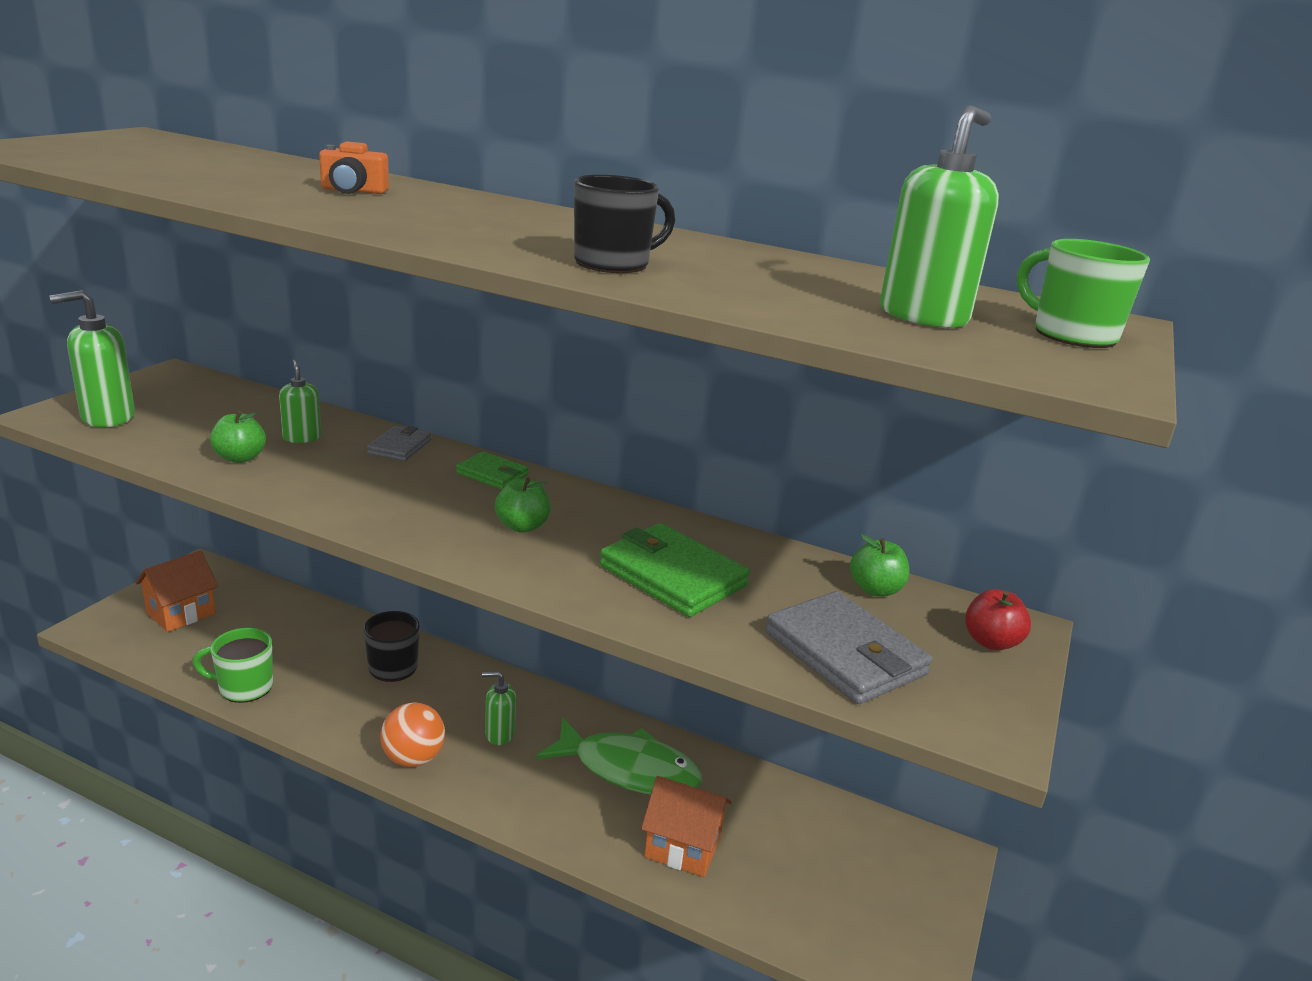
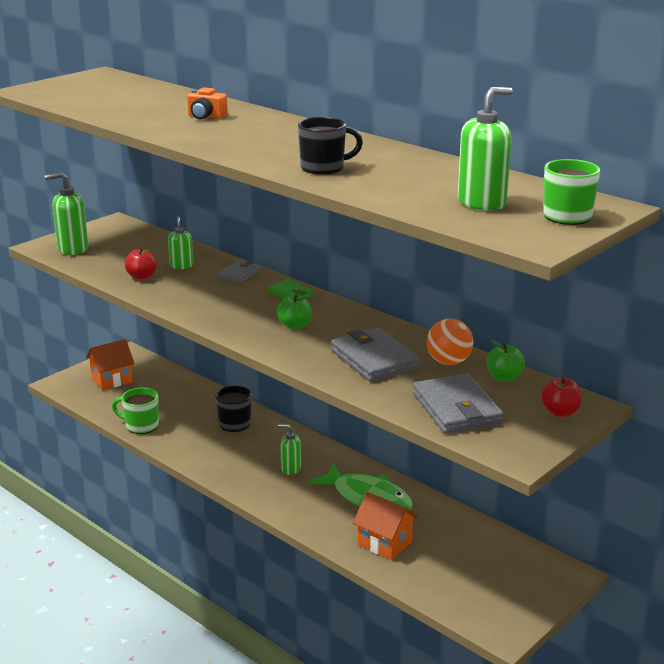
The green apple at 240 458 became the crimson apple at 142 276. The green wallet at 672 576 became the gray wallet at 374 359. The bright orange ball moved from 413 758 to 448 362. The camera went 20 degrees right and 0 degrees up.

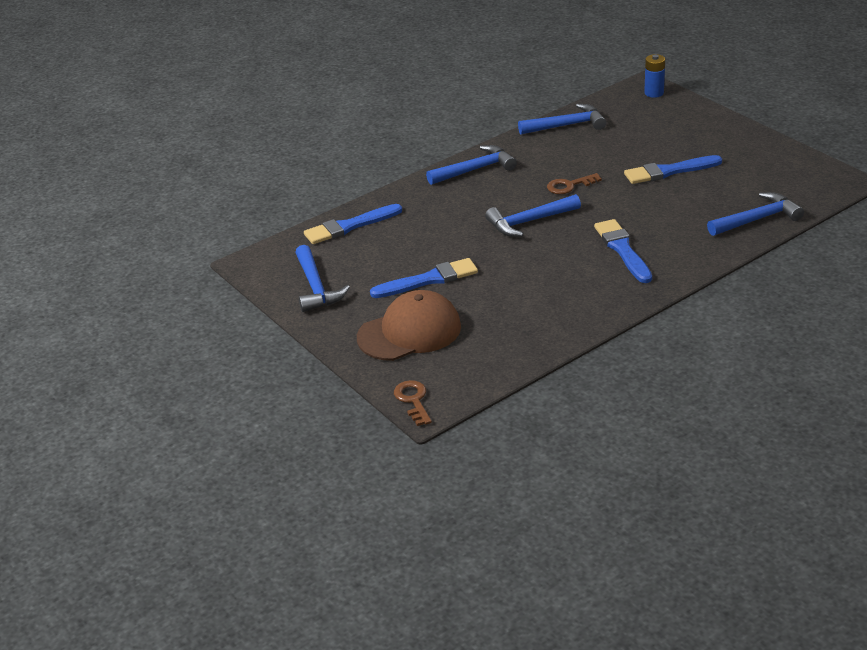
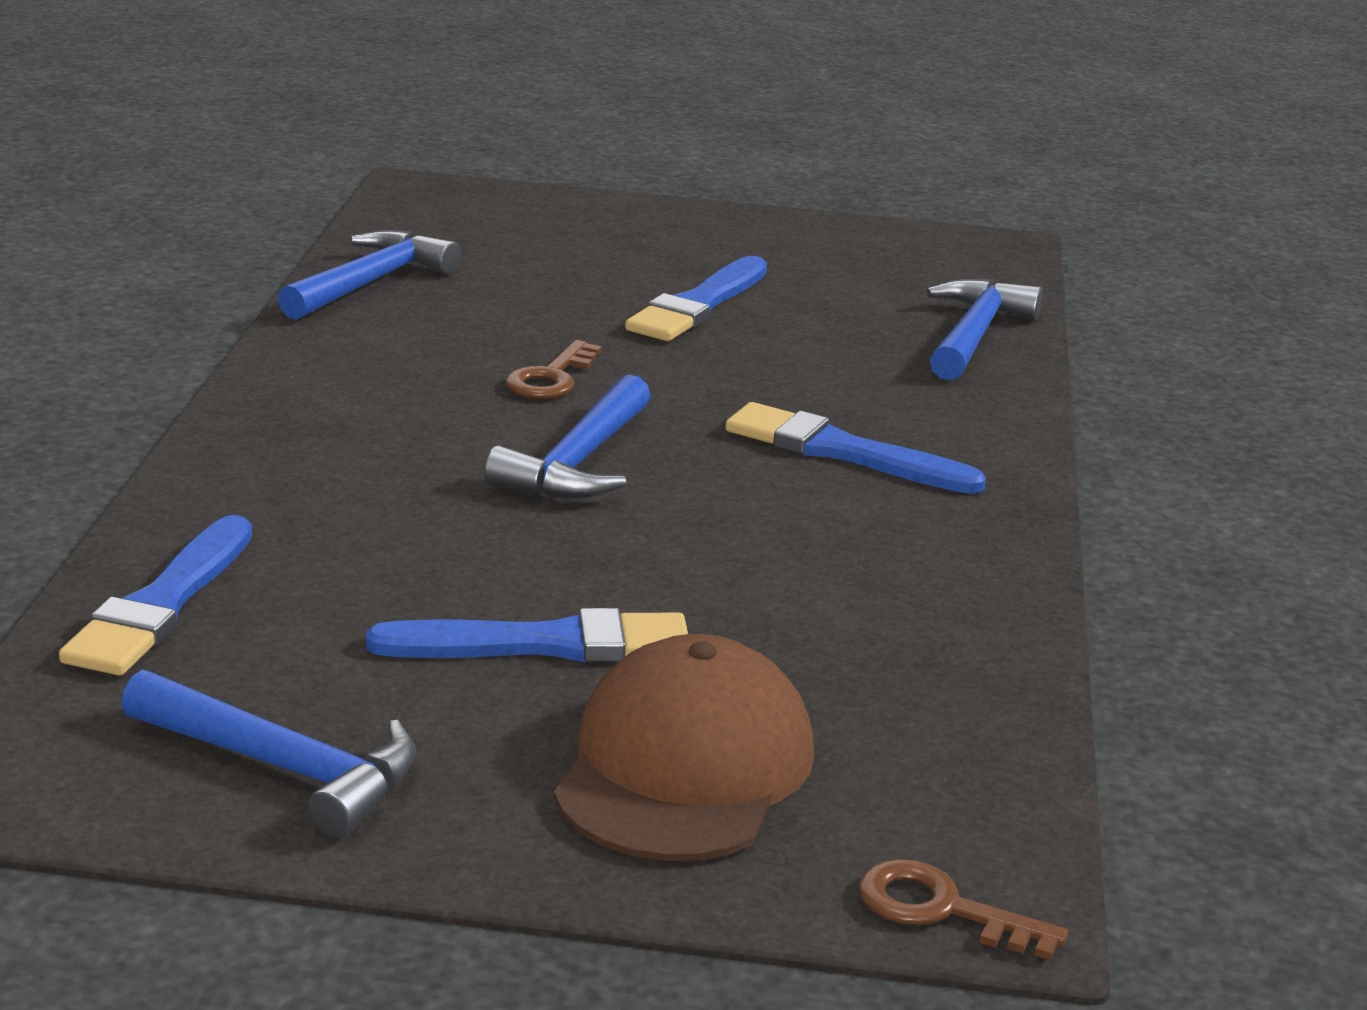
The blue paint brush at 428 280 turned 60 degrees clockwise. The blue hammer at 475 170 disappeared. The blue battery at 654 93 disappeared. The camera went 50 degrees left and 10 degrees down.

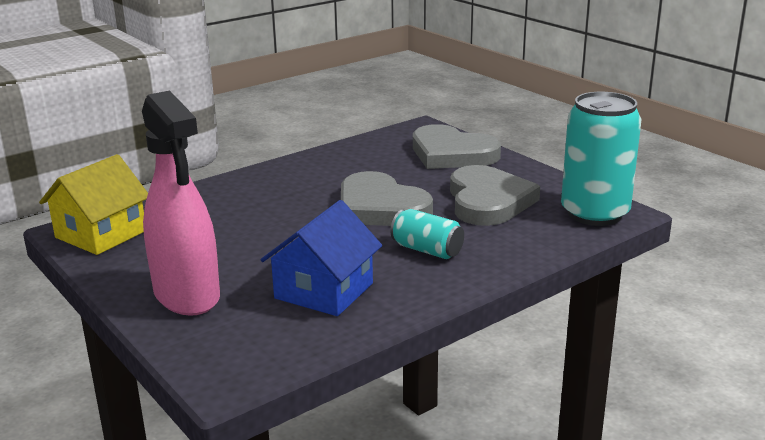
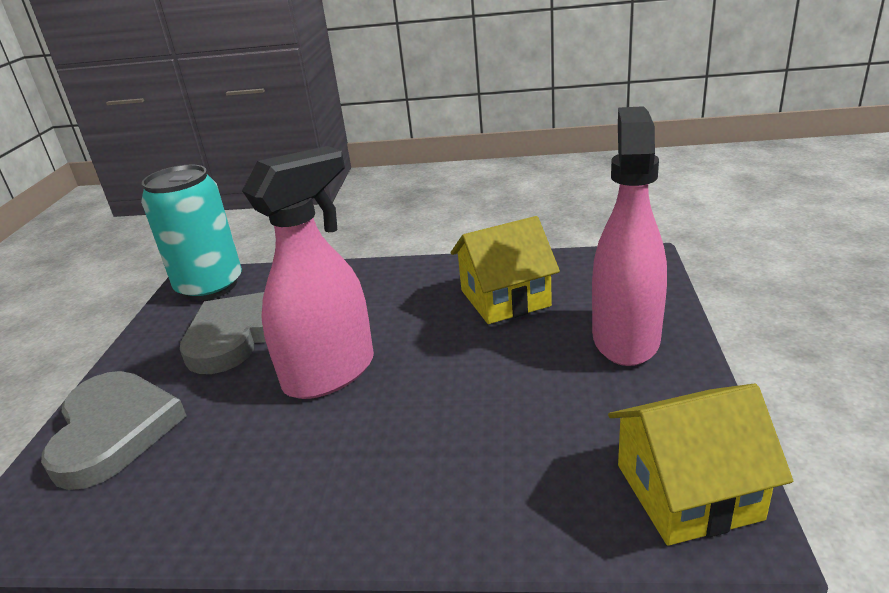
The gray heart shape at 380 207 was replaced by the pink spray bottle at 330 373. The blue toy house at 324 291 became the golden toy house at 505 298. The teal tin at 427 250 disappeared. The camera went 135 degrees left and 5 degrees up.

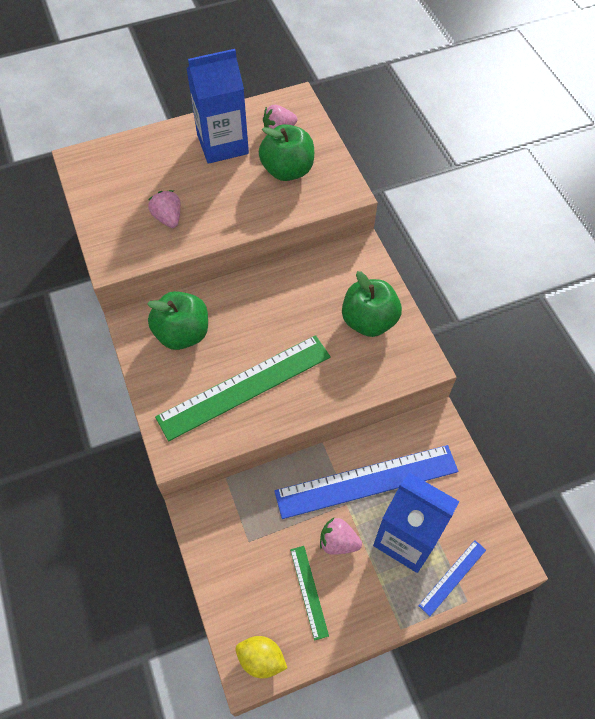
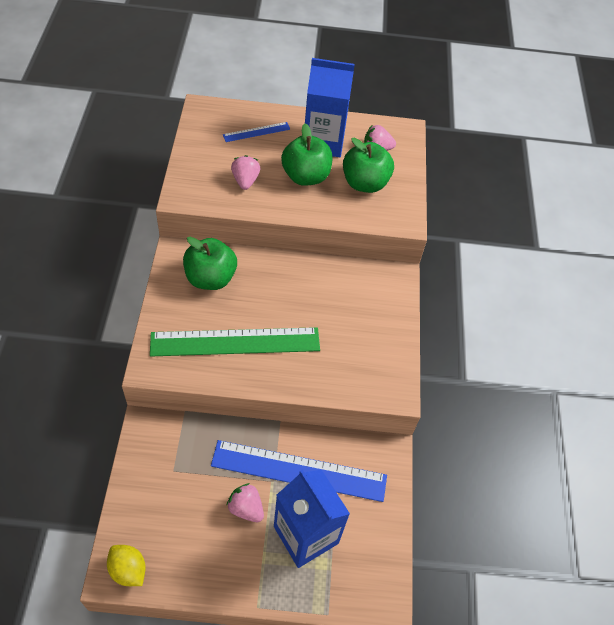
The blue ruler moved from 452 577 to 256 132. The green apple moved from 369 321 to 306 176. The green ruler at 308 591 disappeared. The camera went 20 degrees right and 5 degrees down.

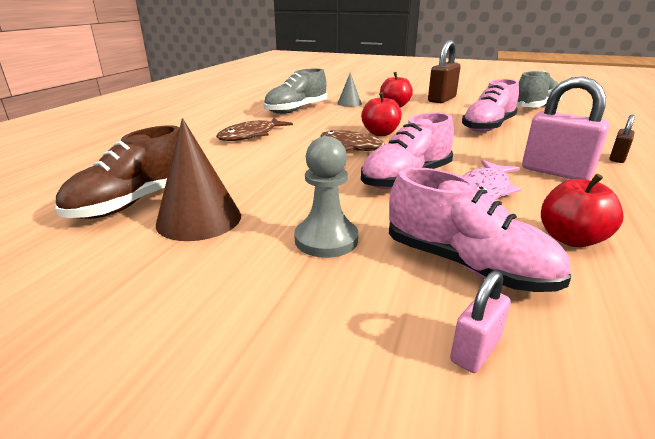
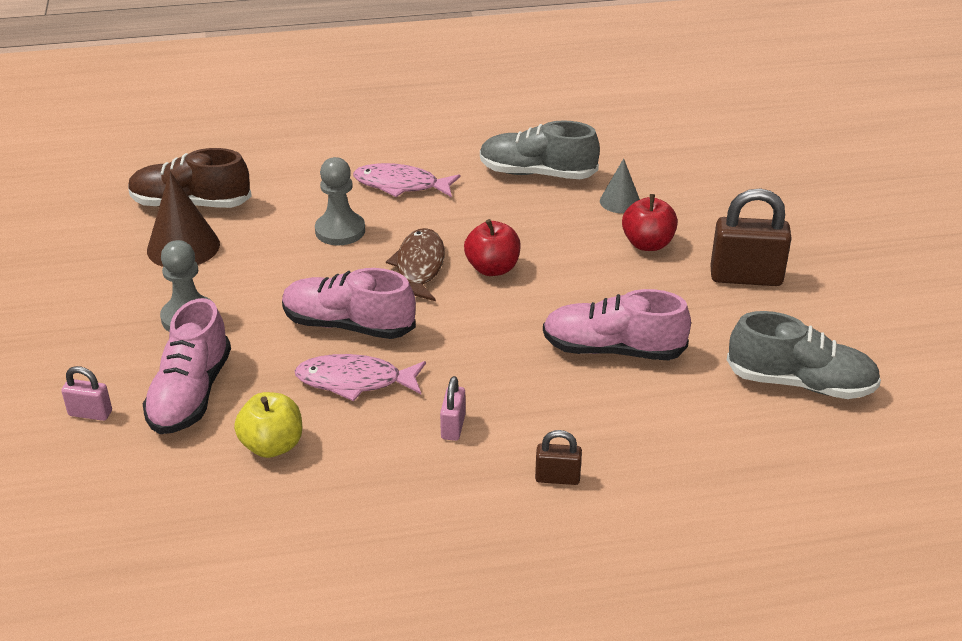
The crimson apple at 570 239 became the golden apple at 272 445. The gray pawn at 340 231 appeared. The brown fish figure at 251 135 became the pink fish figure at 401 185. The pink small lock at 555 172 changed to 0.52 times the size. The camera went 60 degrees right and 10 degrees up.

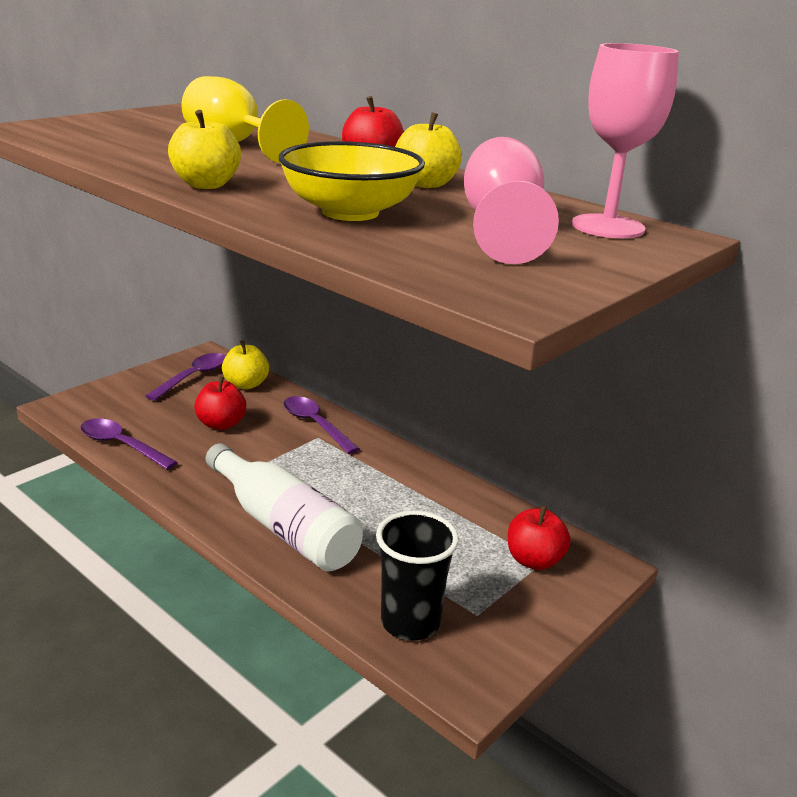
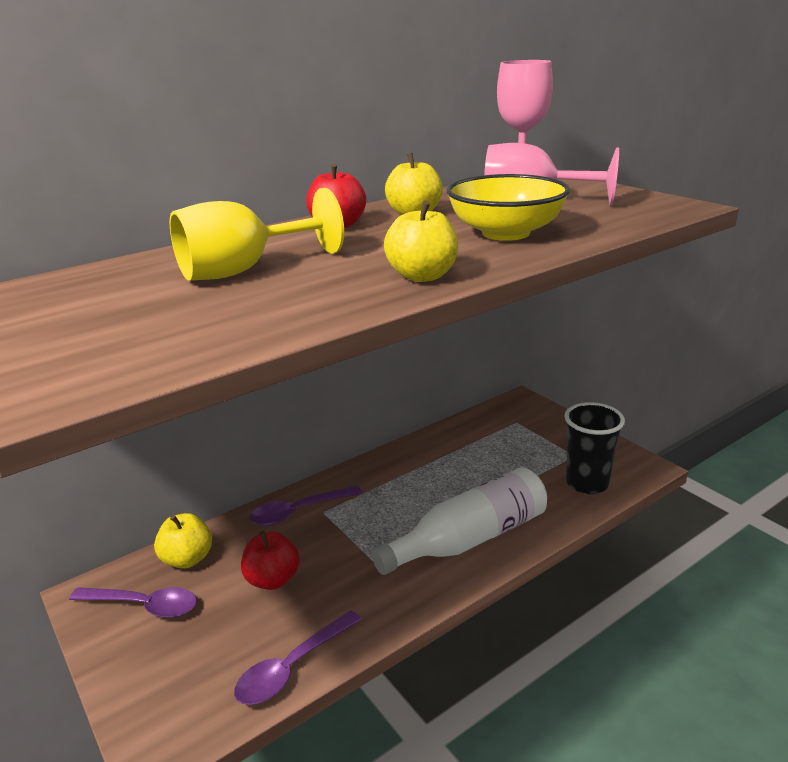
The royal purple teaspoon at 193 377 turned 150 degrees clockwise. The crimson apple at 534 560 disappeared. The camera went 75 degrees left and 0 degrees up.

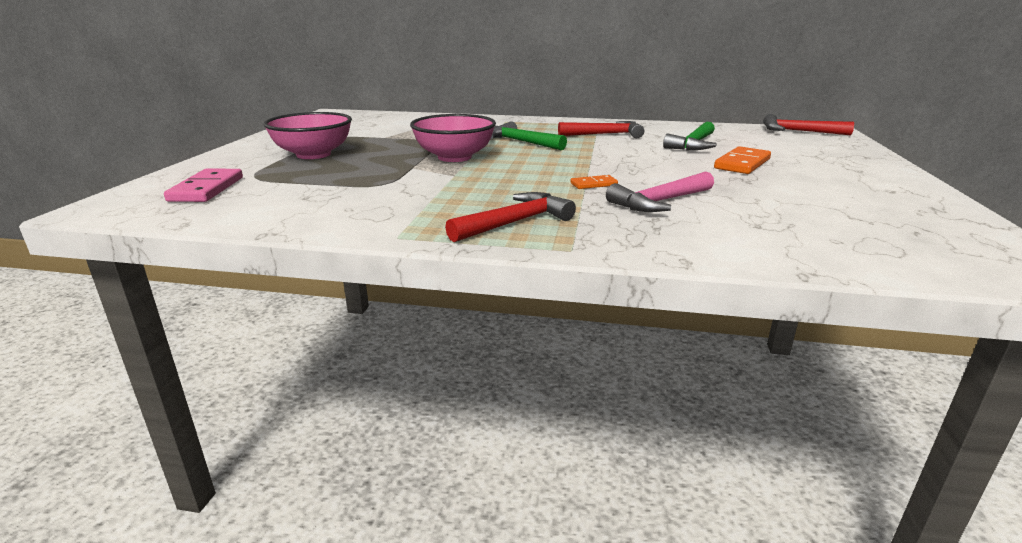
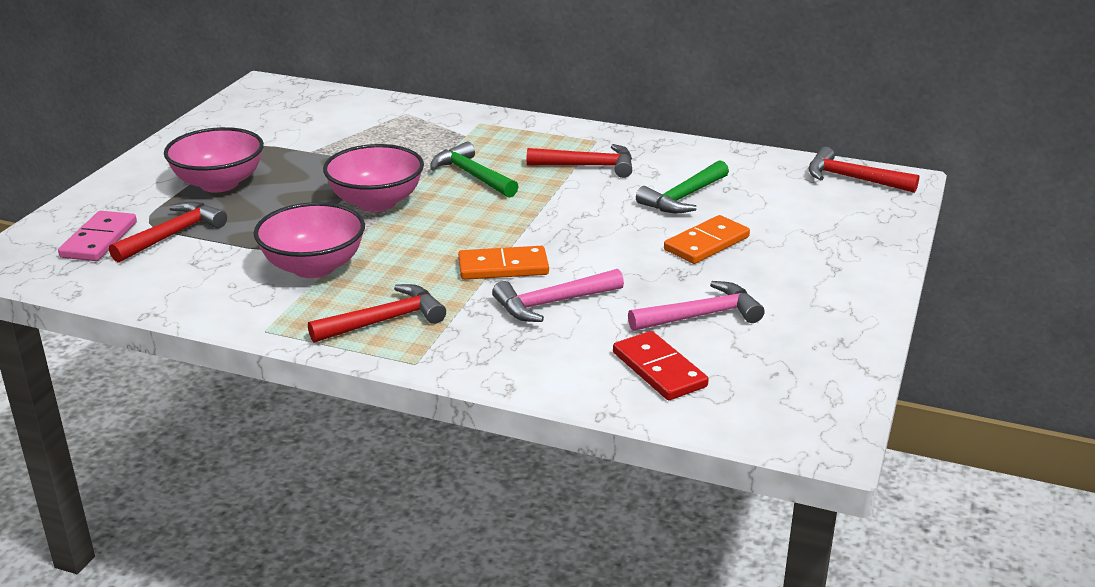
The crimson hammer at 173 235 appeared. The pink serving bowl at 314 267 appeared. The bright orange domino tile at 593 184 changed to 1.82 times the size. The crimson domino tile at 659 369 appeared. The pink hammer at 701 316 appeared. The camera went 10 degrees right and 5 degrees up.

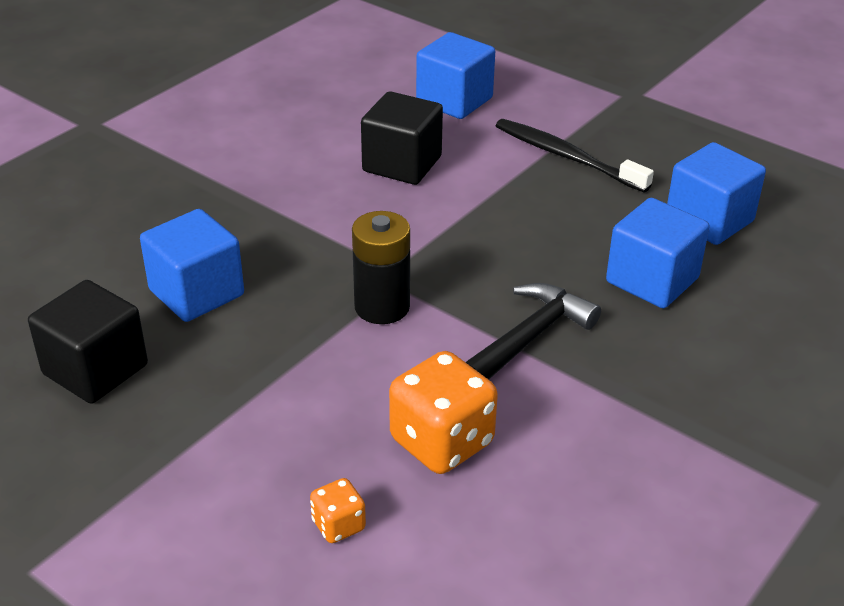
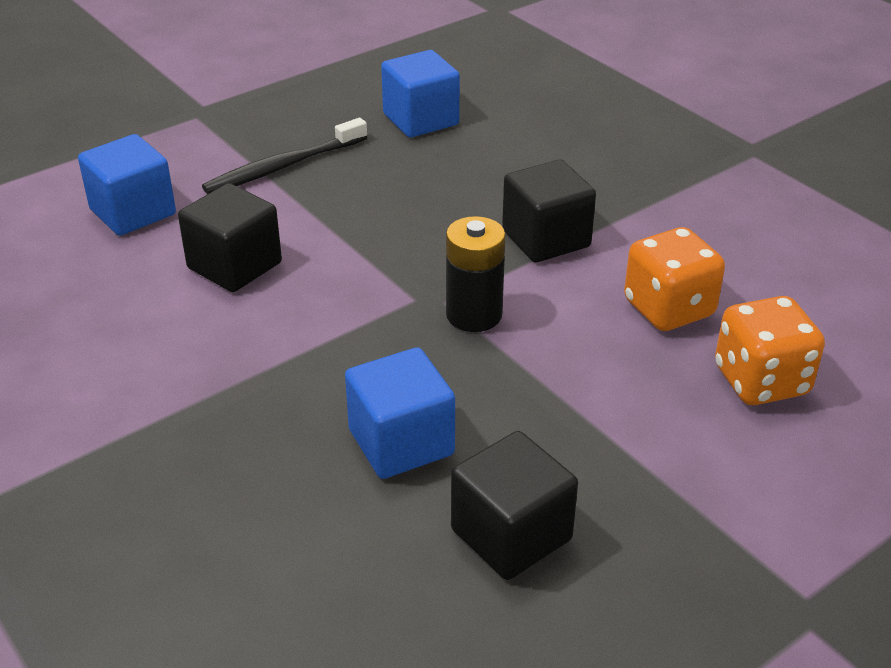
The jet-black hammer at 530 337 was replaced by the jet-black solid cube at 546 239. The bright orange die at 338 525 changed to 2.01 times the size. The blue solid cube at 652 280 disappeared. The camera went 75 degrees left and 0 degrees up.

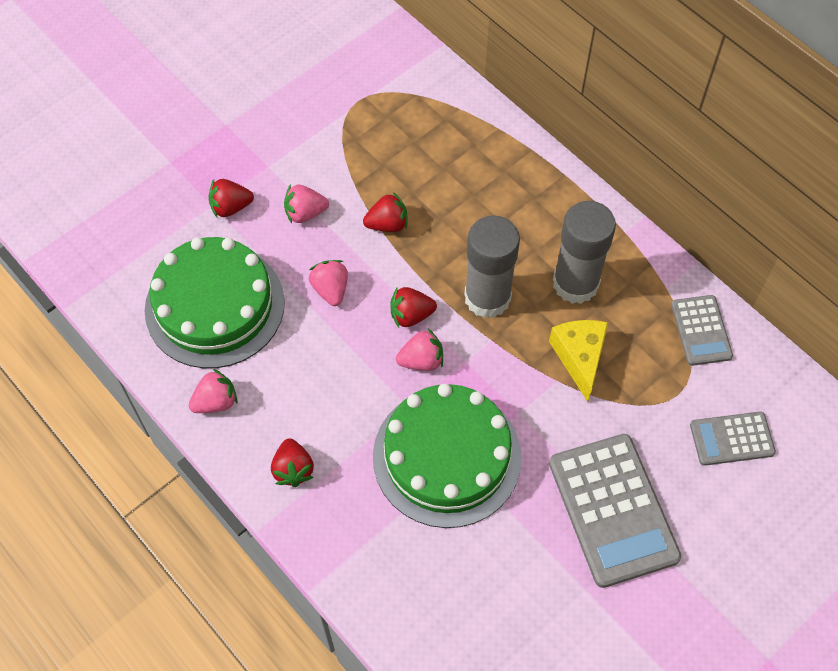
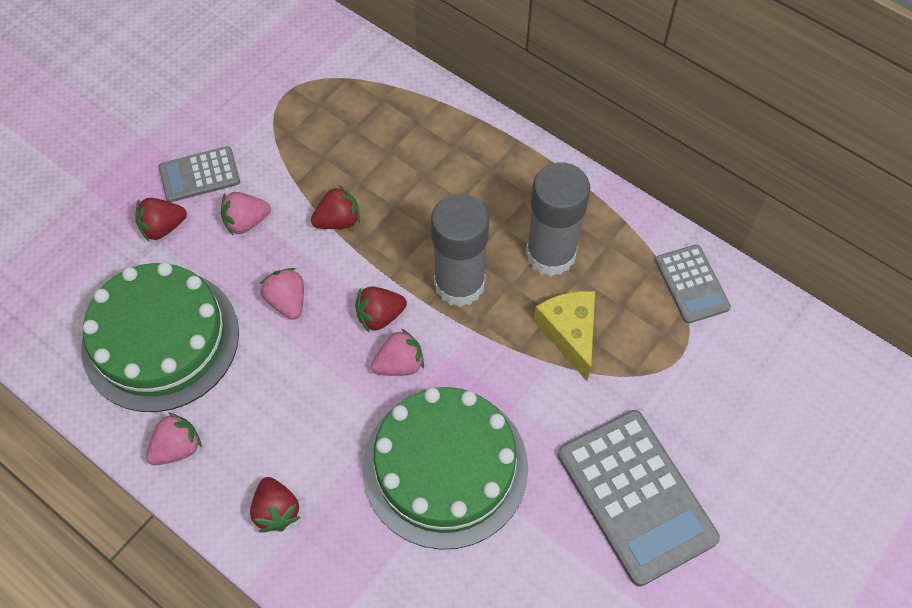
The gray calculator moved from 732 439 to 199 175. The camera went 10 degrees left and 0 degrees up.

